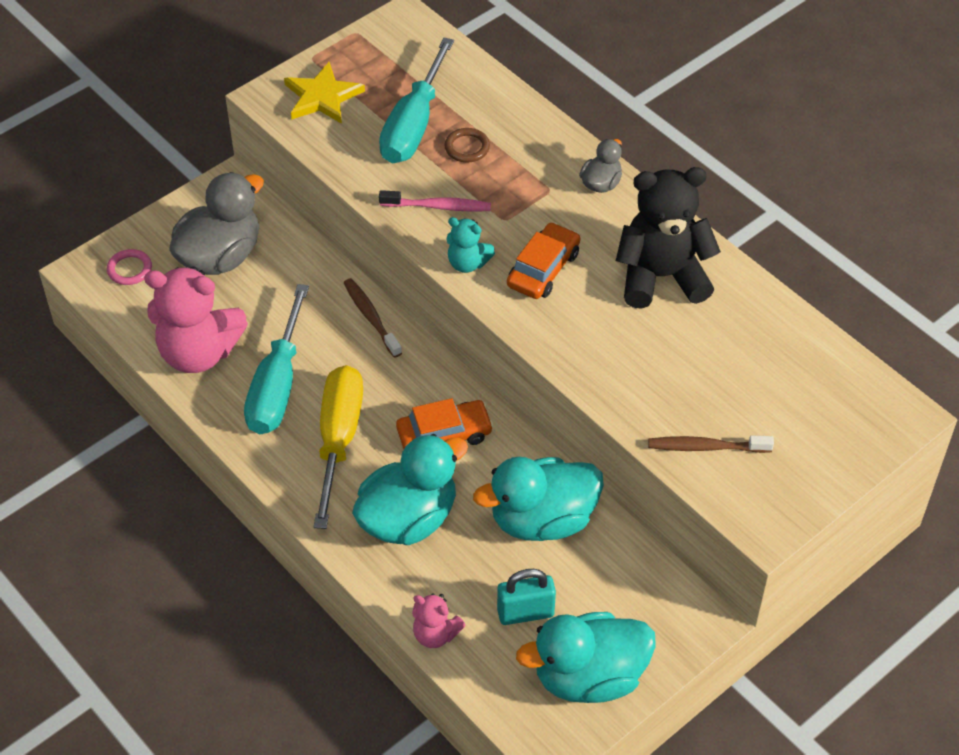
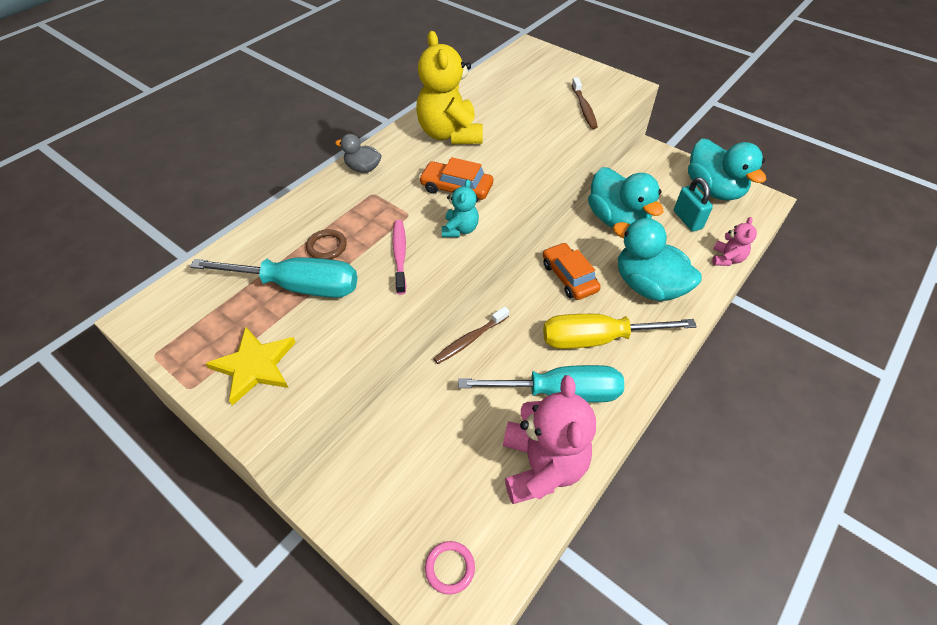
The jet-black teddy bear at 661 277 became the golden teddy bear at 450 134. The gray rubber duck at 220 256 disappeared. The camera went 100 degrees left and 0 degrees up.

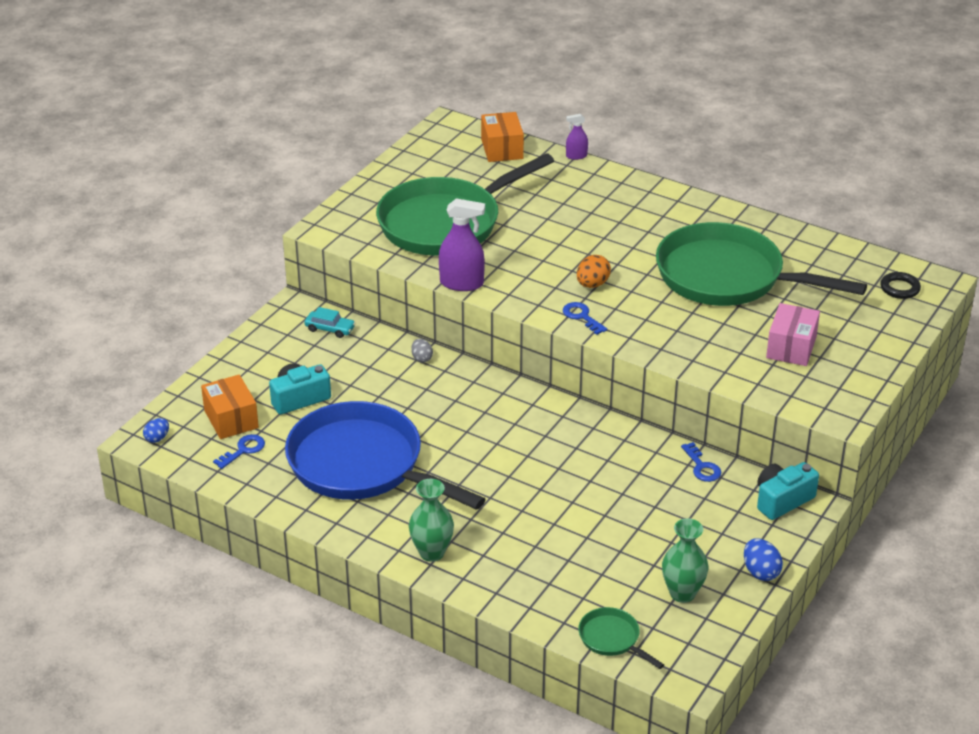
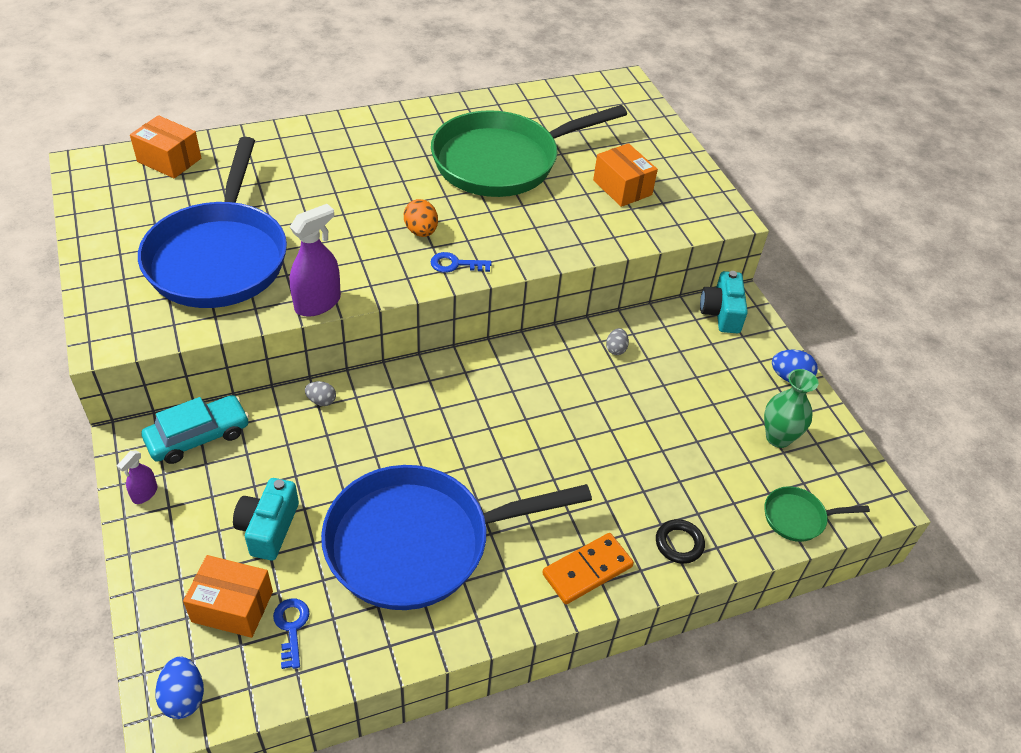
The royal purple spray bottle moved from 576 156 to 145 493. The green skillet at 445 223 became the blue skillet at 219 257. The teal automobile at 330 329 changed to 1.66 times the size. The blue toy egg at 157 438 changed to 1.50 times the size. The green vase at 432 552 was replaced by the bright orange domino tile at 587 570. The pink box at 791 347 became the bright orange box at 622 187. The gray toy egg at 616 349 appeared. The jet-black hoop moved from 899 288 to 679 543. The blue key at 702 467 disappeared. The camera went 55 degrees left and 10 degrees up.

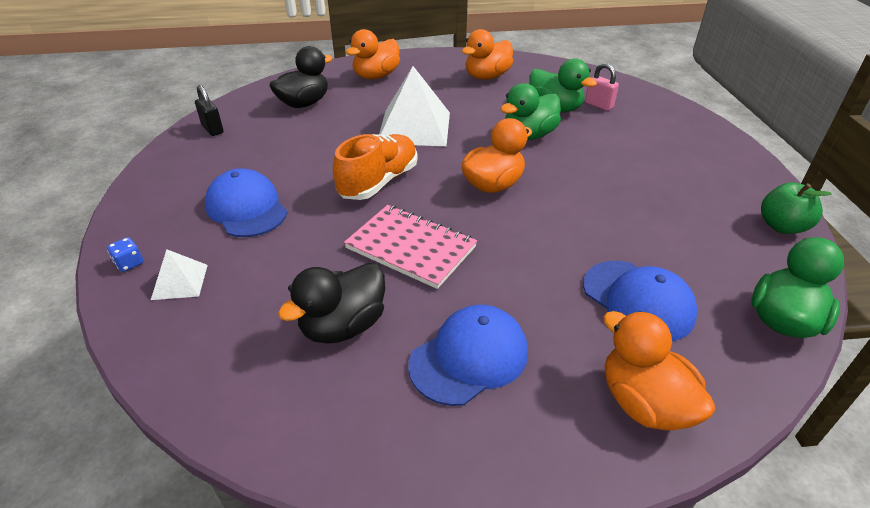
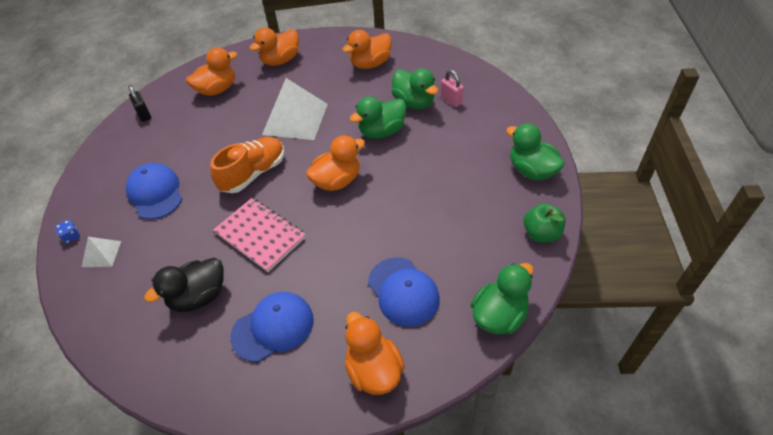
The jet-black rubber duck at 304 103 became the bright orange rubber duck at 217 90. The green rubber duck at 531 170 appeared. The camera went 10 degrees right and 10 degrees up.

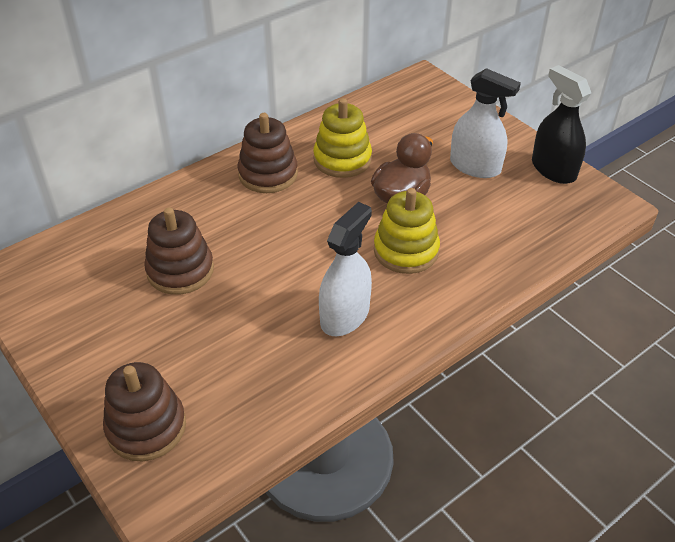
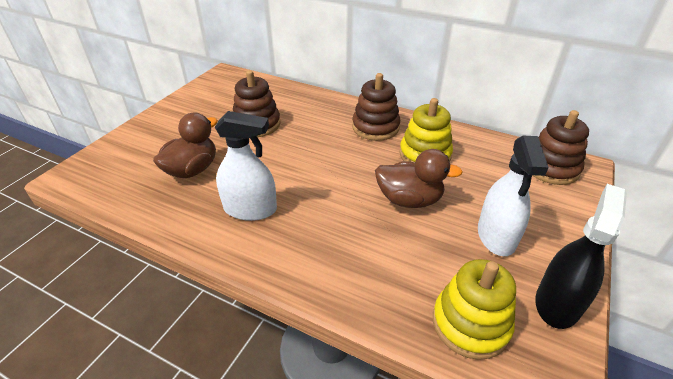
The brown rubber duck at 192 170 appeared. The golden ring stacker moved from 406 250 to 470 324. The brown ring stacker moved from 146 427 to 551 168. The camera went 65 degrees right and 5 degrees down.

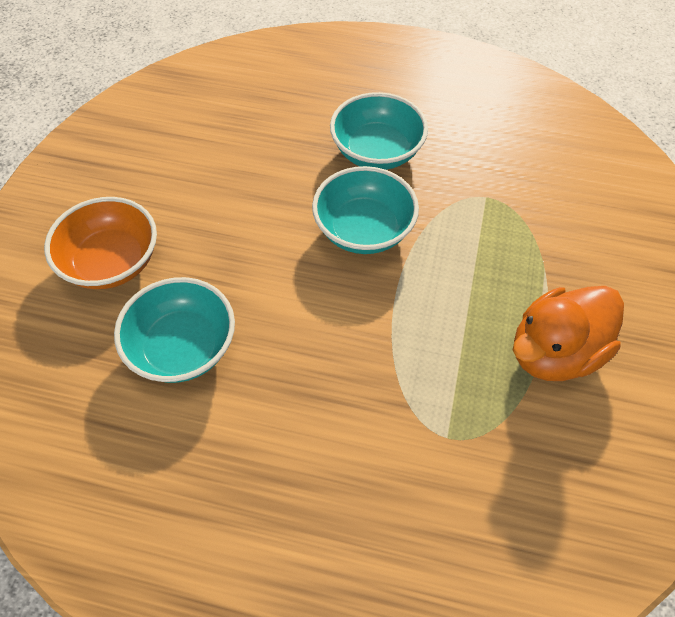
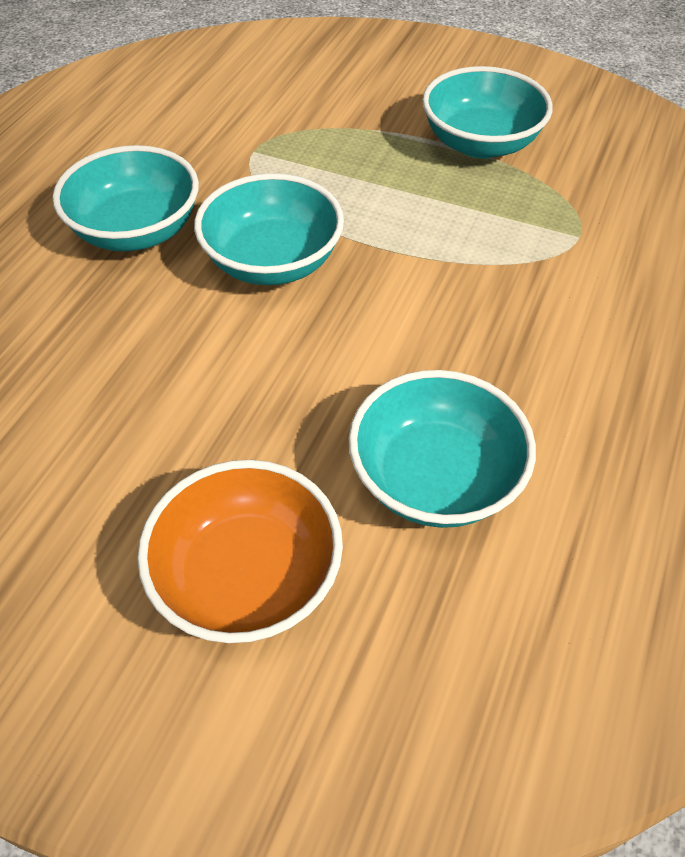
The bright orange rubber duck at 554 352 was replaced by the teal serving bowl at 480 143. The camera went 80 degrees left and 5 degrees down.

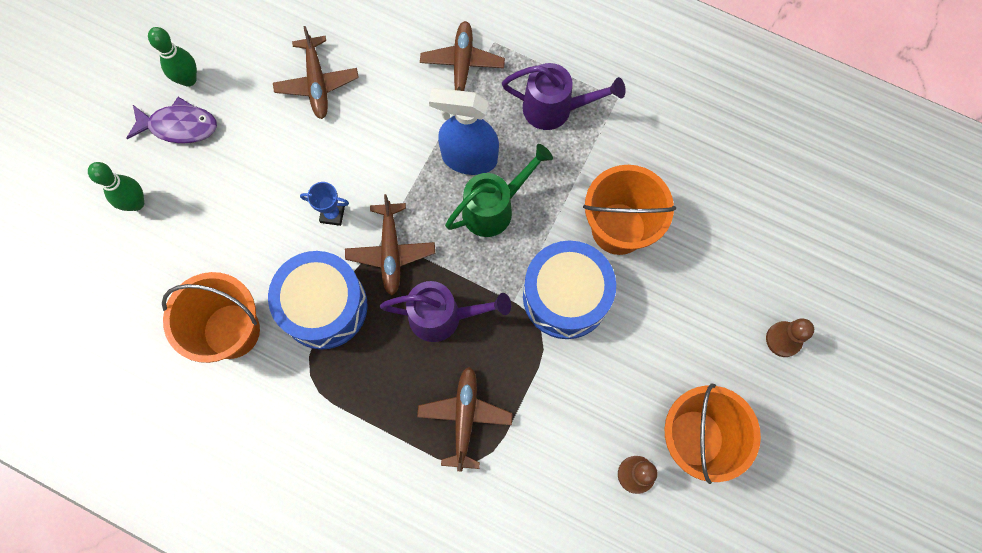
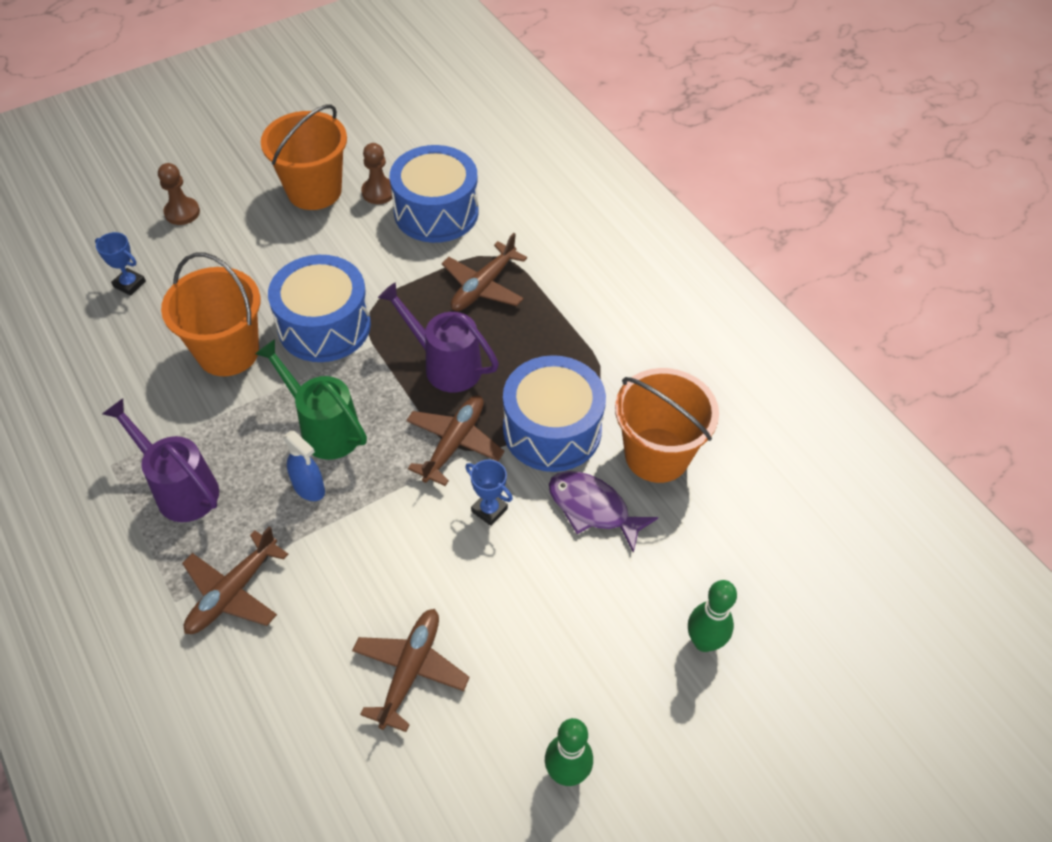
The blue prize cup at 129 284 appeared. The green watering can at 494 208 turned 45 degrees clockwise. The blue spray bottle at 469 158 changed to 0.56 times the size. The blue snare drum at 436 212 appeared. The royal purple fish figure moved from 179 126 to 593 509. The camera went 150 degrees left and 20 degrees down.

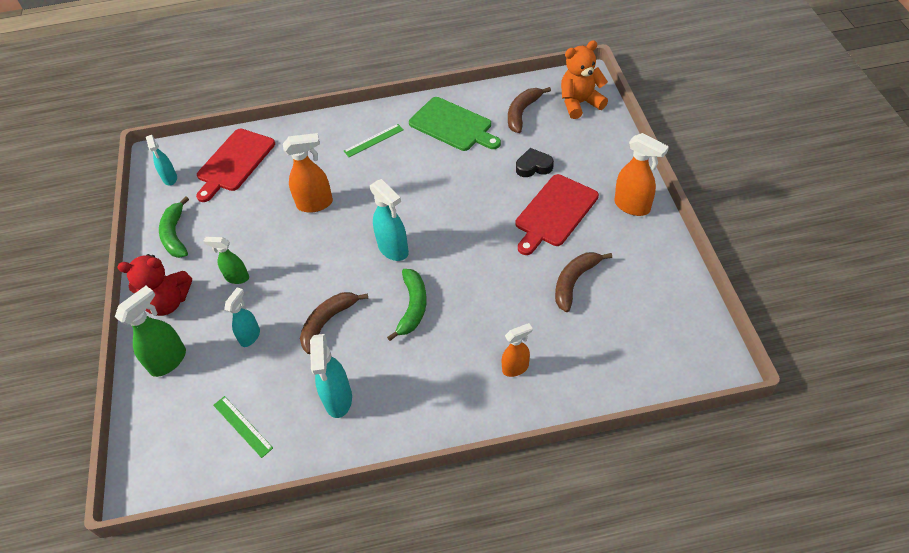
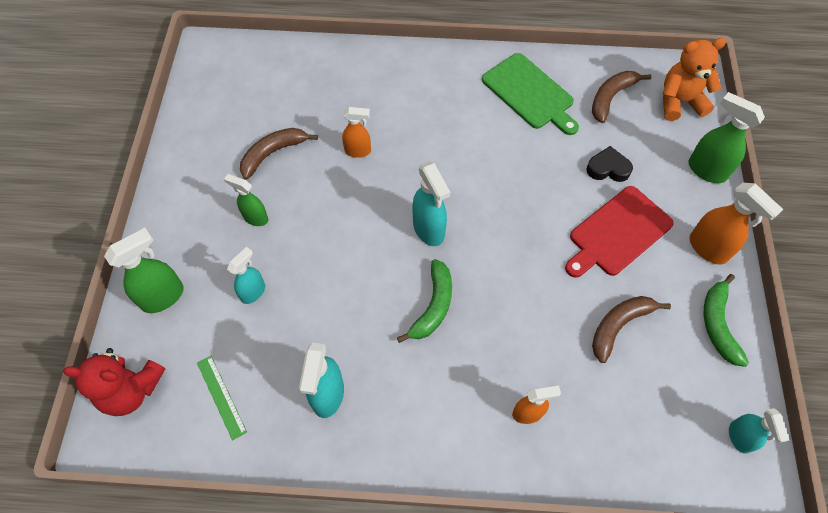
The crimson teddy bear moved from 168 302 to 131 390. The brown banana fruit moved from 327 322 to 273 153. The bright orange spray bottle at 315 204 changed to 0.65 times the size. The green spray bottle at 706 170 appeared. The green banana fruit moved from 175 234 to 718 324. The teal spray bottle moved from 170 178 to 739 437. The crimson chopping board at 234 162 disappeared. The green ruler at 373 140 disappeared. The camera went 10 degrees right and 10 degrees up.

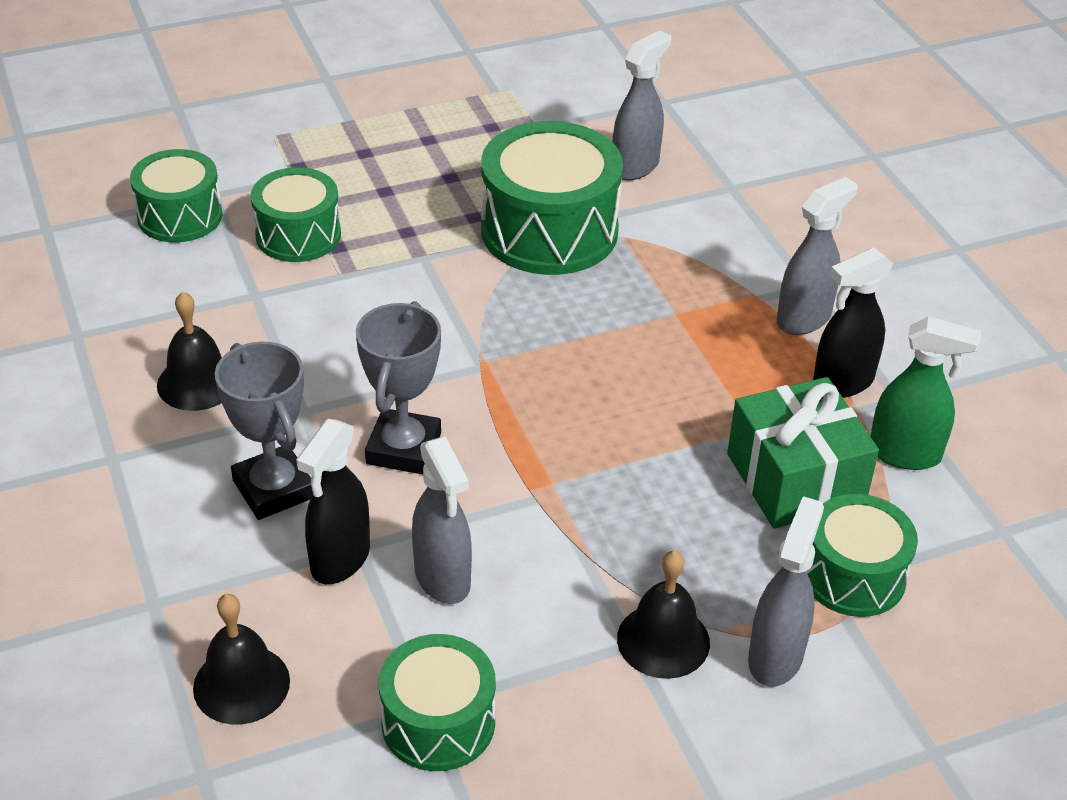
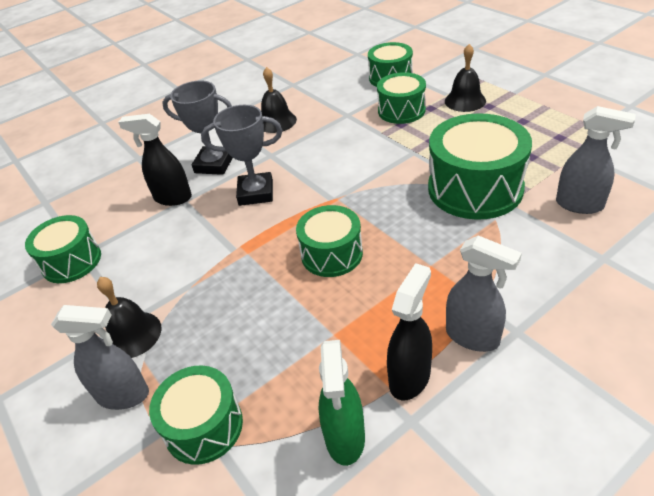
The gray prize cup at 274 489 turned 60 degrees clockwise. The green snare drum at 331 254 appeared. The jet-black spray bottle at 842 383 turned 75 degrees clockwise. The jet-black bell moved from 241 684 to 465 101. The gray spray bottle at 443 578 disappeared. The green wrapped gift at 795 479 disappeared. The camera went 80 degrees right and 0 degrees up.

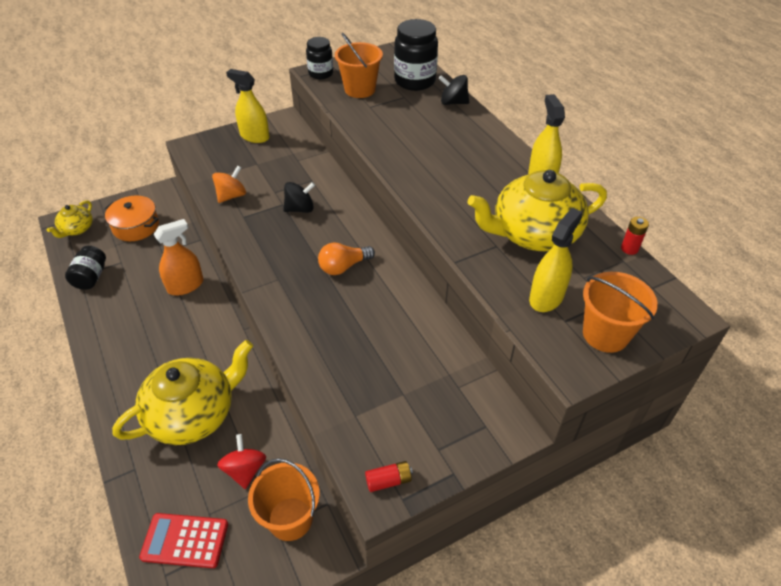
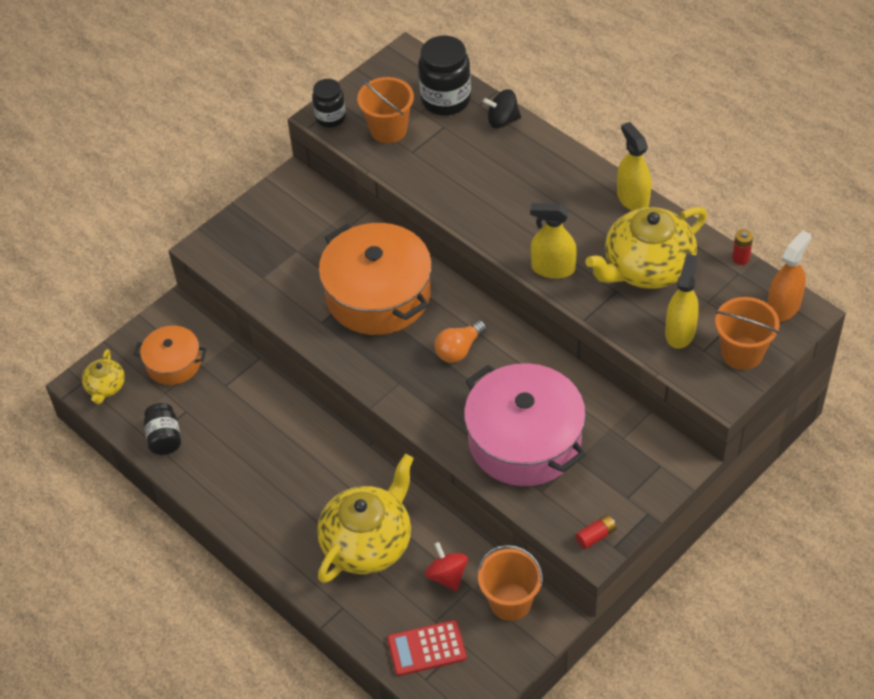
The jet-black toy top at 300 209 was replaced by the bright orange stockpot at 378 295. The pink stockpot at 525 440 appeared. The golden spray bottle moved from 254 136 to 553 268. The bright orange spray bottle moved from 185 285 to 783 307. The bright orange toy top at 231 196 disappeared. The camera went 15 degrees left and 5 degrees up.

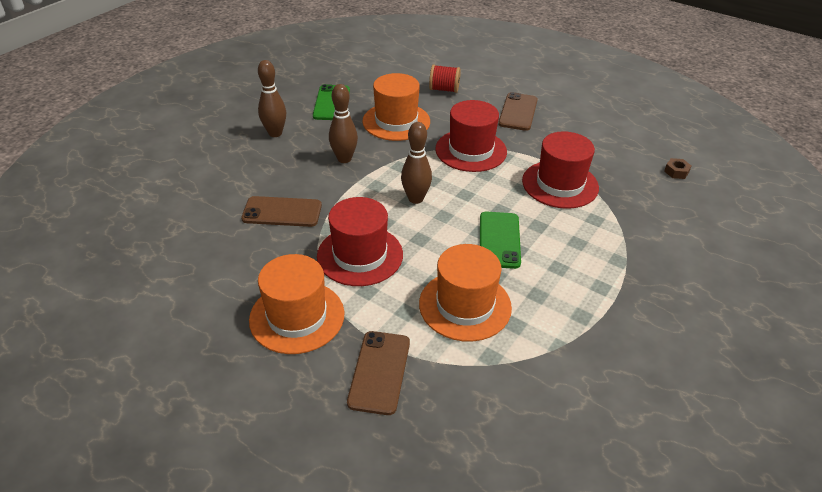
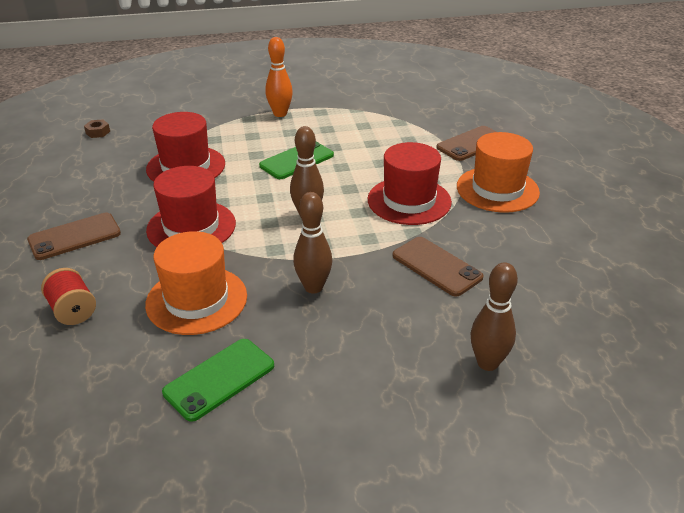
The bright orange tenpin at 280 114 appeared. The brown tenpin moved from 275 133 to 487 363. The bright orange hat at 465 305 disappeared. The camera went 135 degrees left and 5 degrees down.

